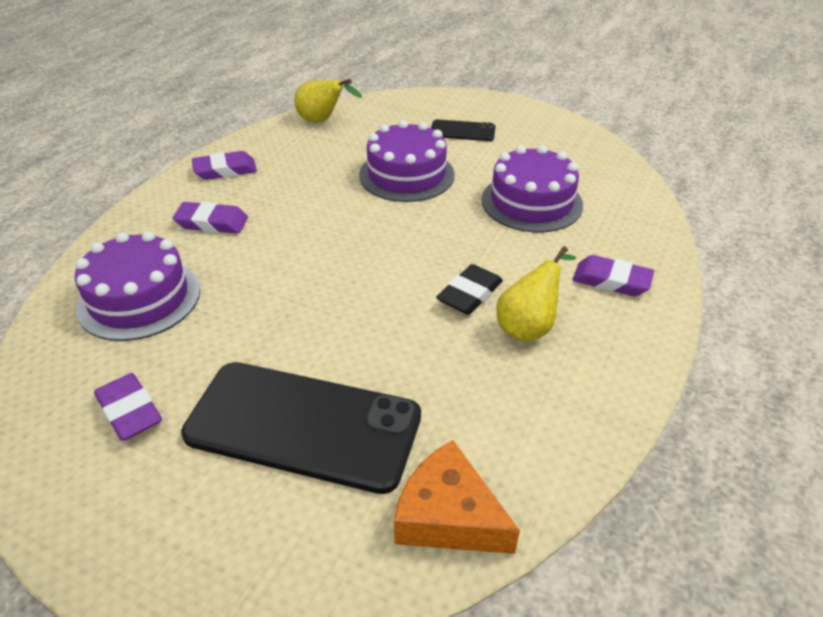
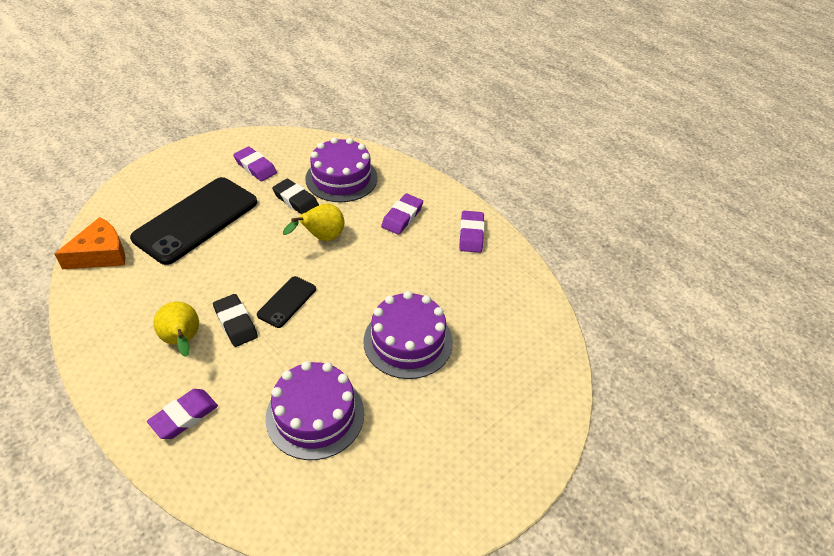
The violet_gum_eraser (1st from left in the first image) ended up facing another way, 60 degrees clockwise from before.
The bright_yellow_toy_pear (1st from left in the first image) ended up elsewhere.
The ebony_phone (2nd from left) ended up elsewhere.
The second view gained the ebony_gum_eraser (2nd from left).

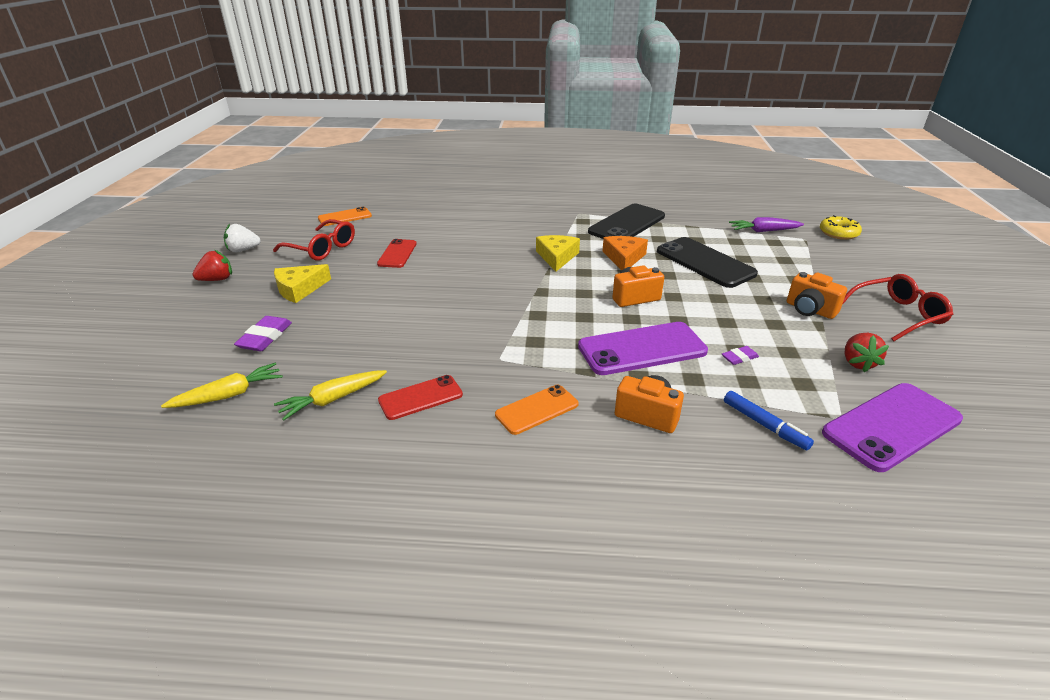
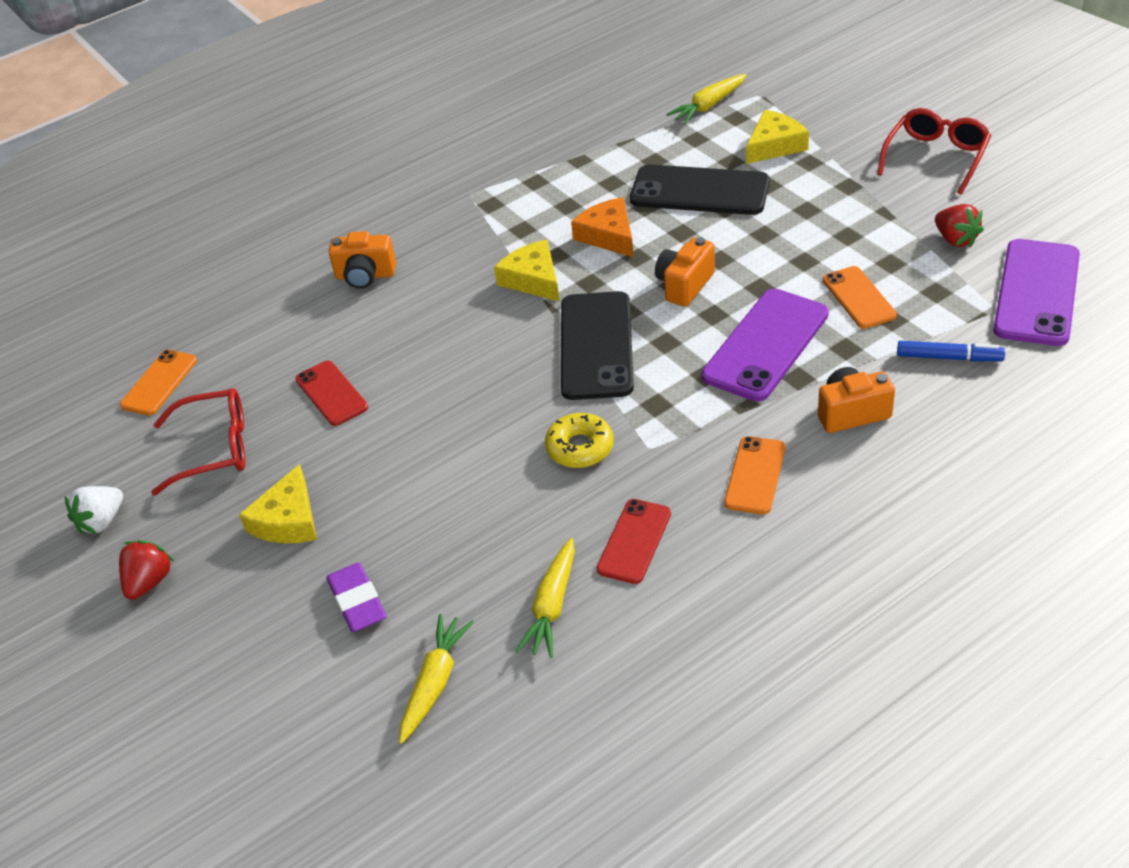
The ebony_phone (1st from left) ended up elsewhere.
Where the violet_gum_eraser (2nd from left) stood, the orange-coloured_phone (3rd from left) came to stand.
What was the violet_toy_carrot turned into the bright_yellow_toy_carrot (3rd from left).
The orange-coloured_camera (3rd from left in the first image) ended up elsewhere.
The bright_yellow_glazed_donut ended up elsewhere.
The second view gained the bright_yellow_cheese (3rd from left).

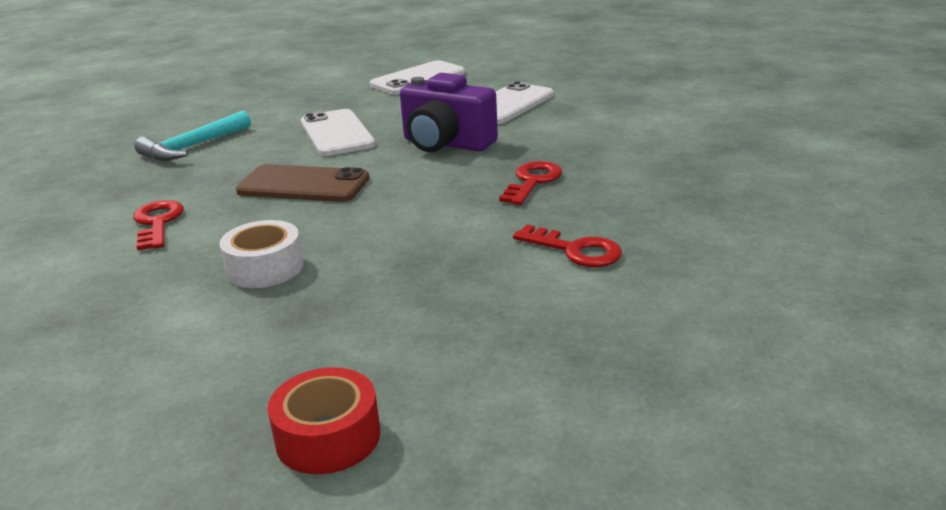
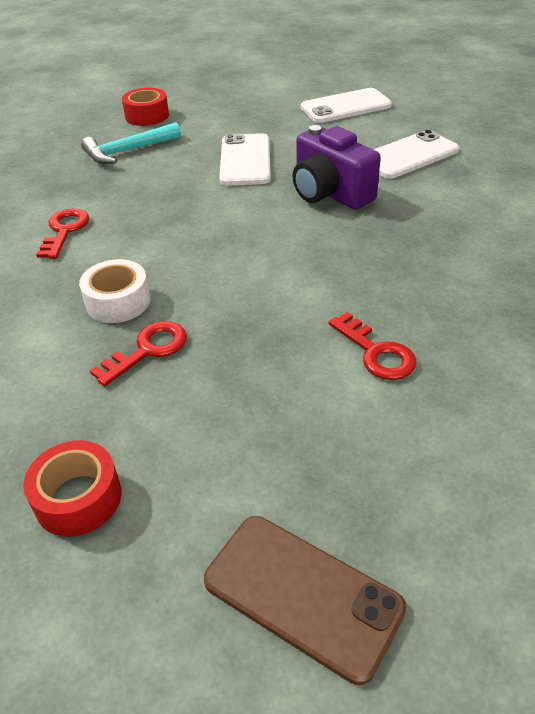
The dark_brown_phone ended up elsewhere.
The scarlet_latchkey (2nd from left) ended up elsewhere.
The second view gained the scarlet_tape (2nd from left).

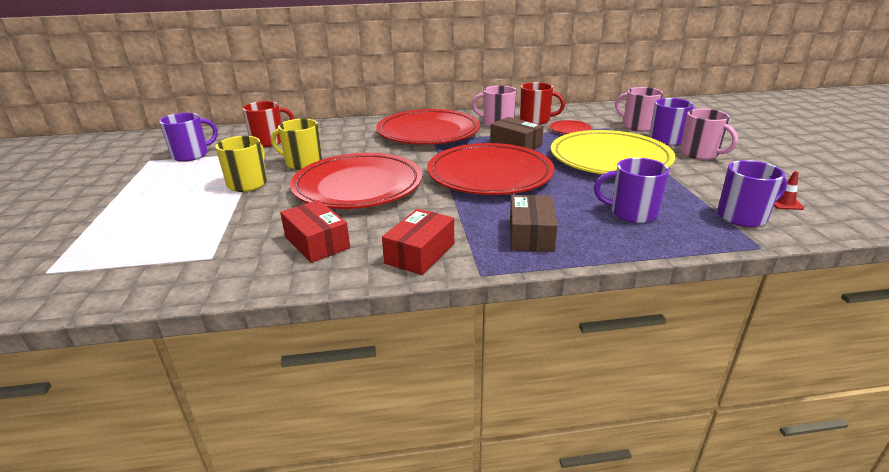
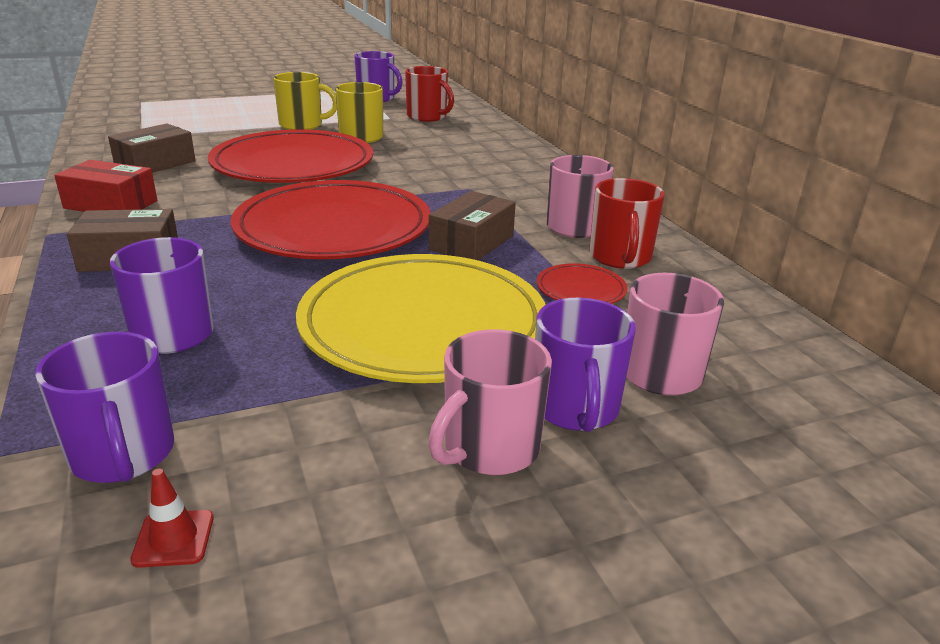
What was the scarlet_box (1st from left) turned into the dark_brown_box (2nd from left).
The second view lost the scarlet_dinner_plate (2nd from left).

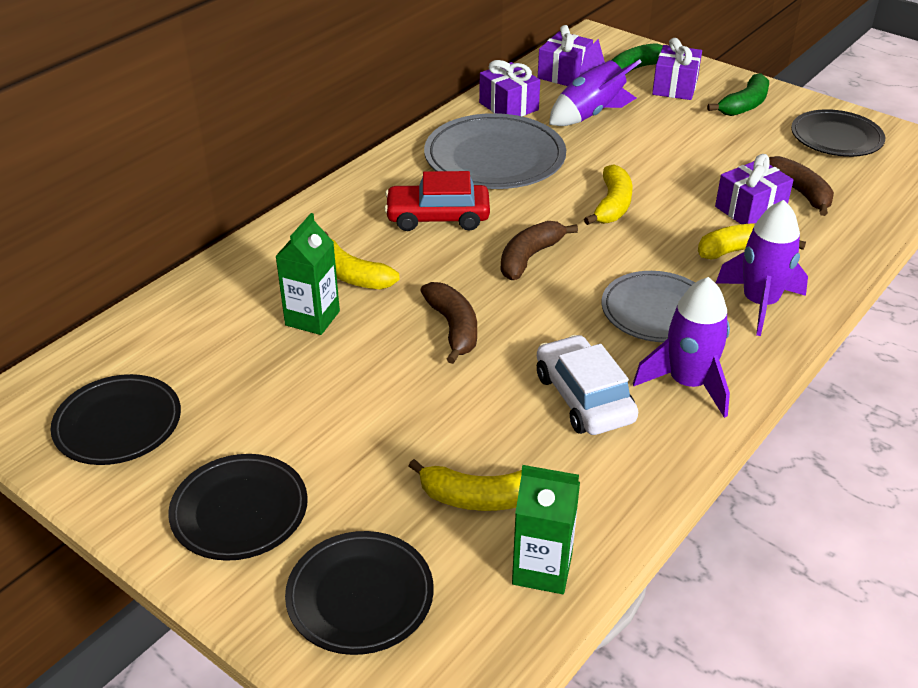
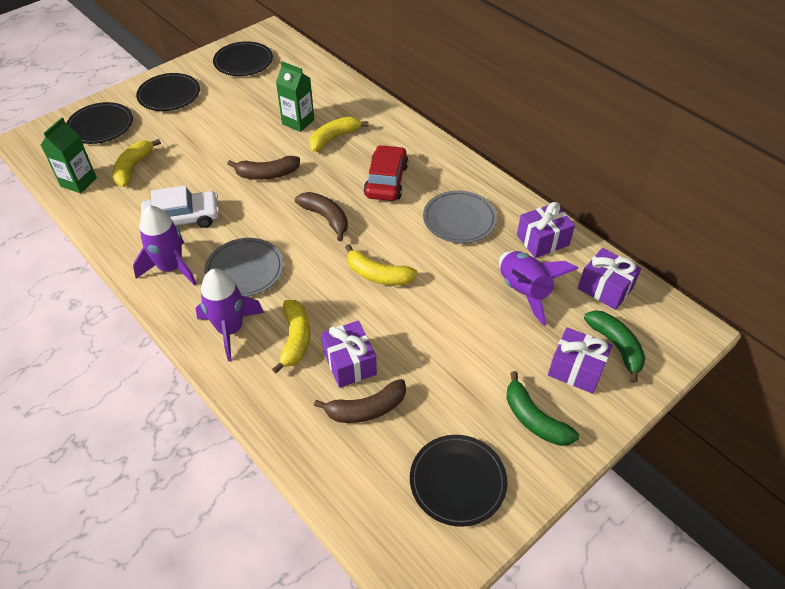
The size of the grey_dinner_plate (1st from left in the first image) changed by a factor of 0.66.

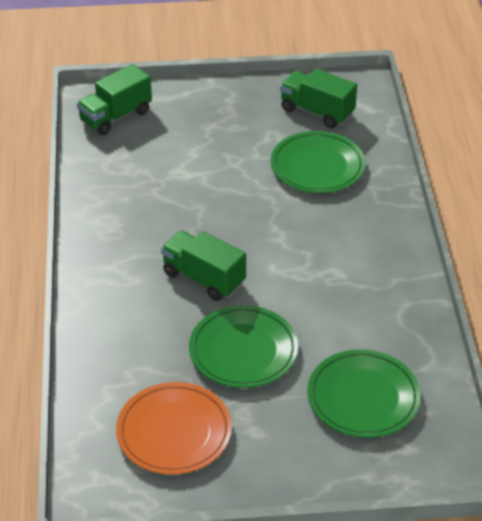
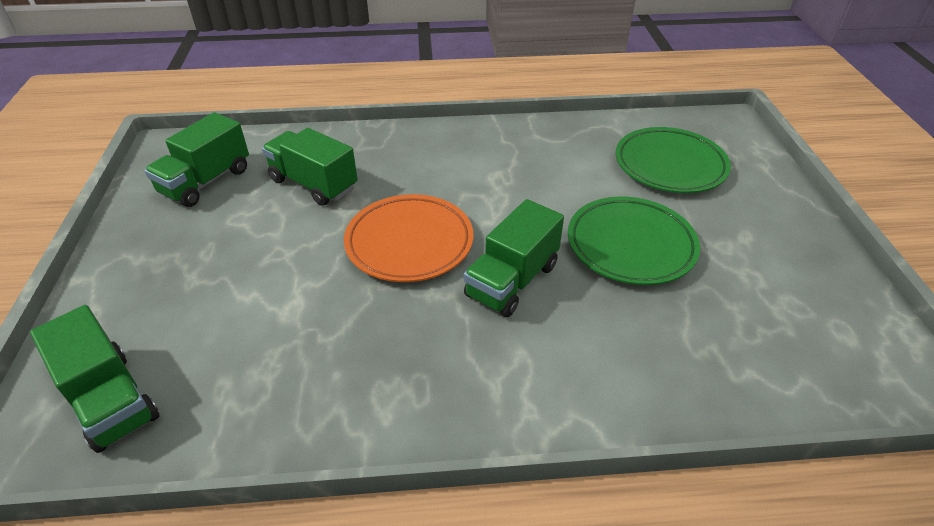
The orange-coloured_dinner_plate ended up elsewhere.
Where the green_dinner_plate (2nd from left) stood, the green_lorry (3rd from left) came to stand.

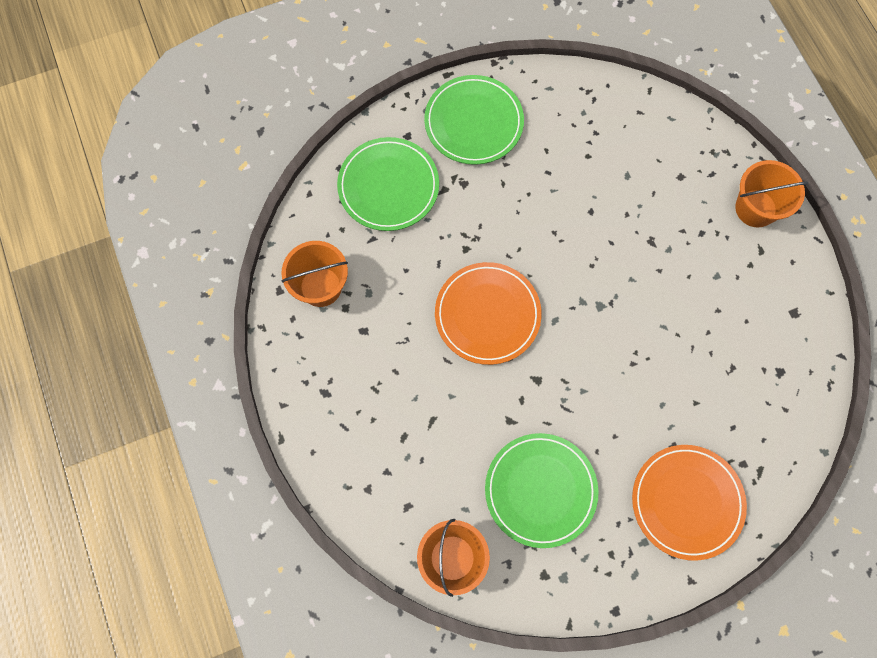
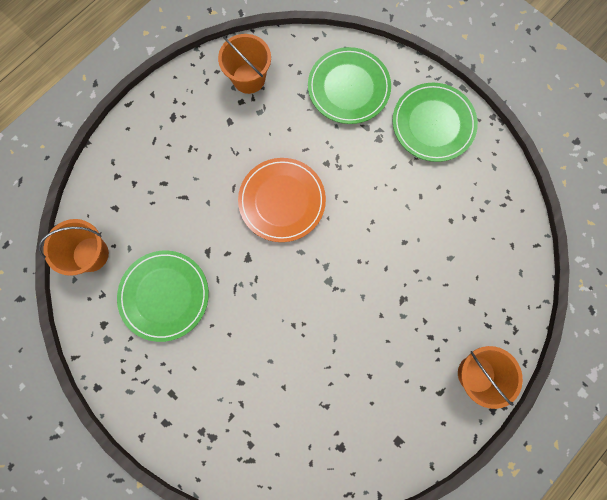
The second view lost the orange-coloured_dinner_plate (2nd from left).

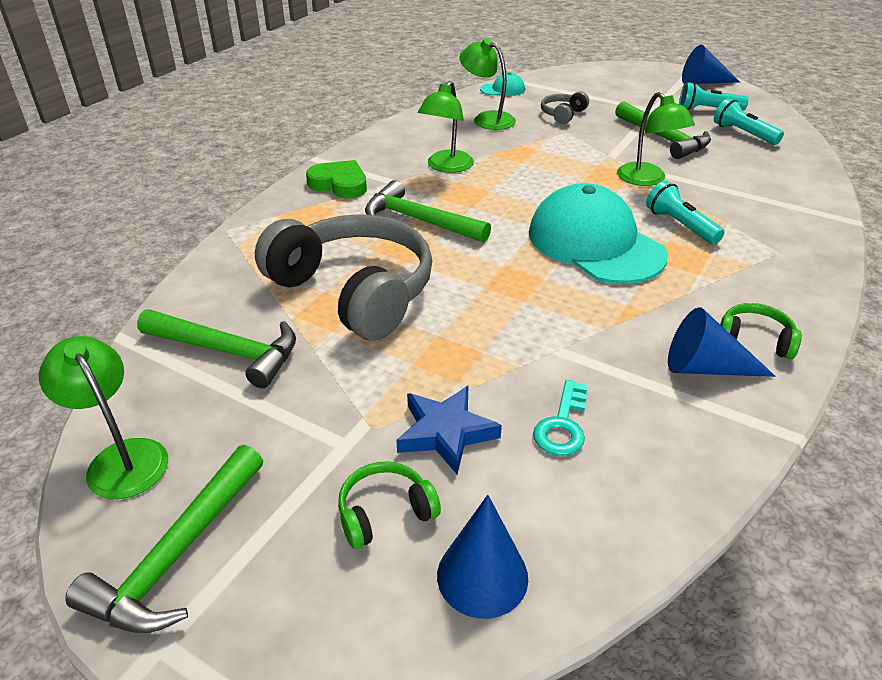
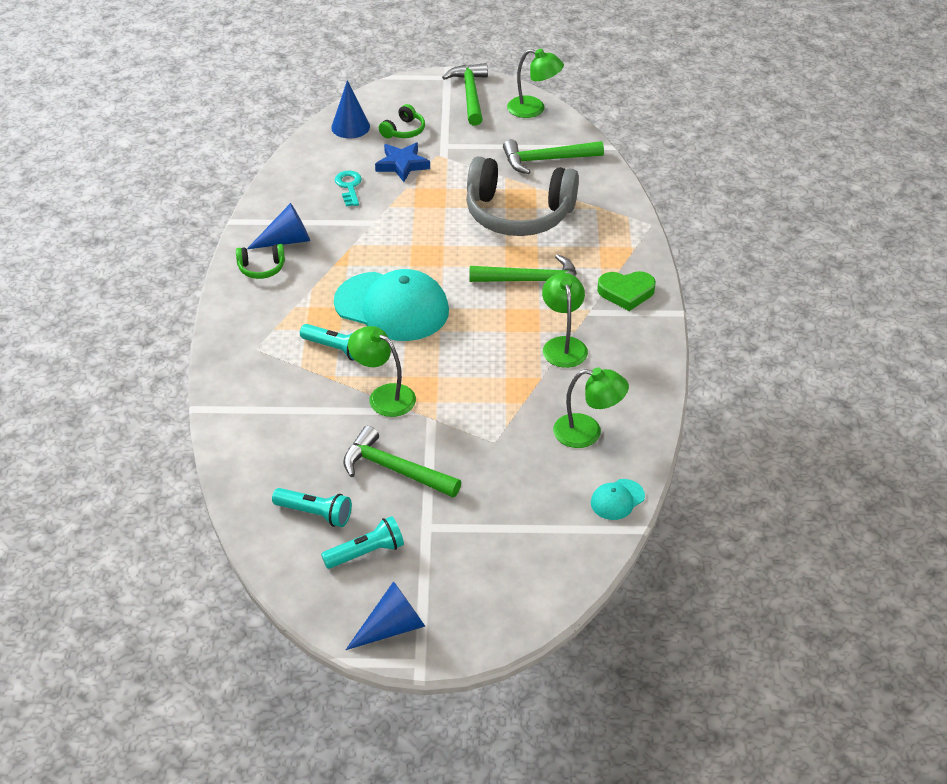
The second view lost the grey_over-ear_headphones (2nd from left).

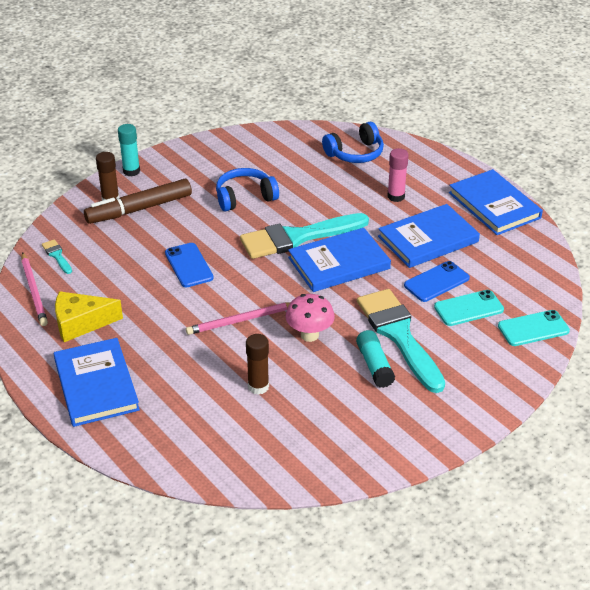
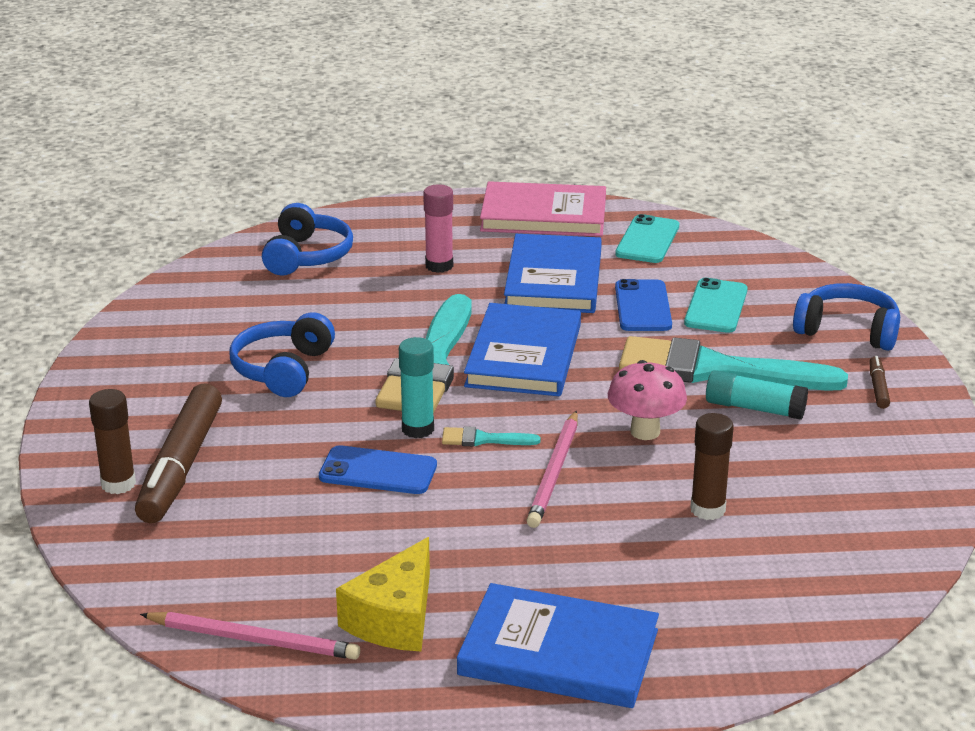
The teal_paintbrush (1st from left in the first image) ended up elsewhere.
The teal_stick_of_glue (1st from left) ended up elsewhere.
What was the cobalt_hardcover (4th from left) turned into the rosy_hardcover.
The teal_phone (2nd from left in the first image) ended up elsewhere.
The second view gained the cobalt_over-ear_headphones (3rd from left).
The second view gained the dark_brown_felt_pen (2nd from left).

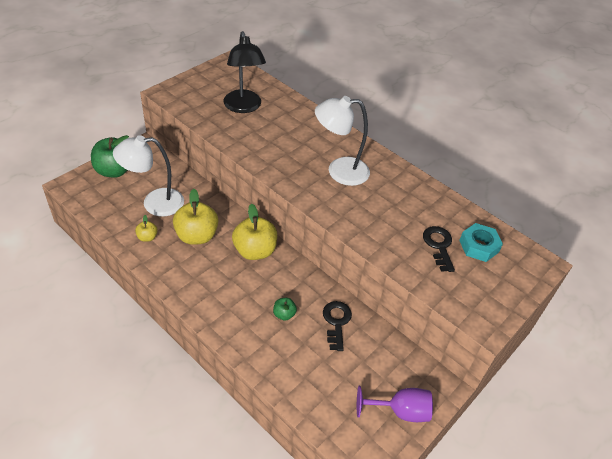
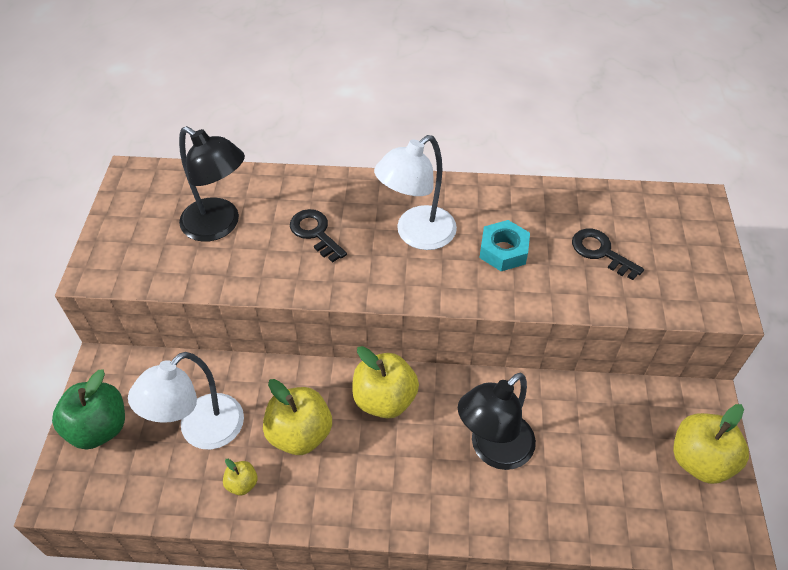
Where the green_apple_fruit (2nd from left) stood, the ebony_reading_lamp (2nd from left) came to stand.
The ebony_latchkey (1st from left) ended up elsewhere.
Where the violet_goblet stood, the bright_yellow_apple_fruit (4th from left) came to stand.
The teal_hexagon_nut ended up elsewhere.

